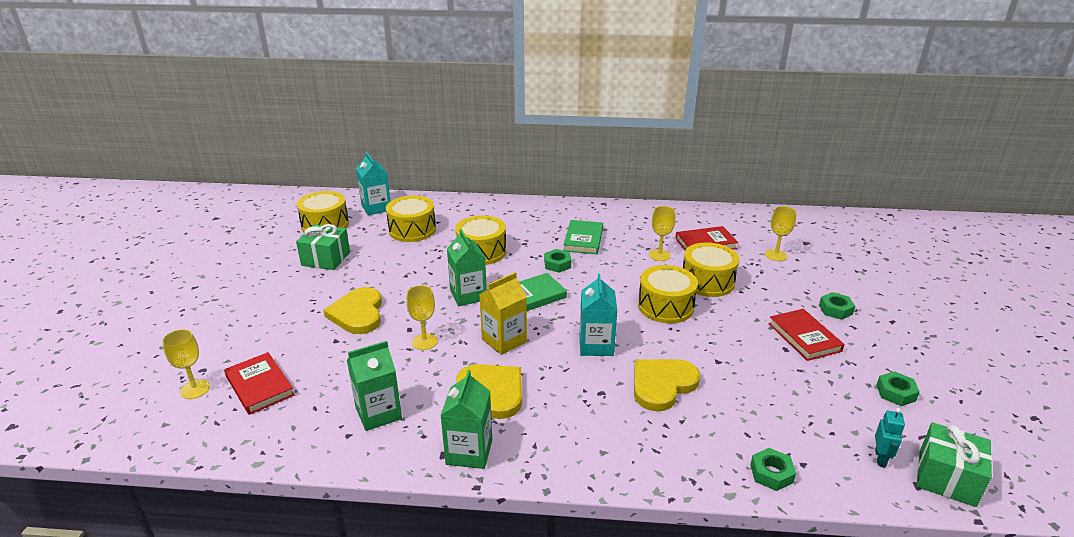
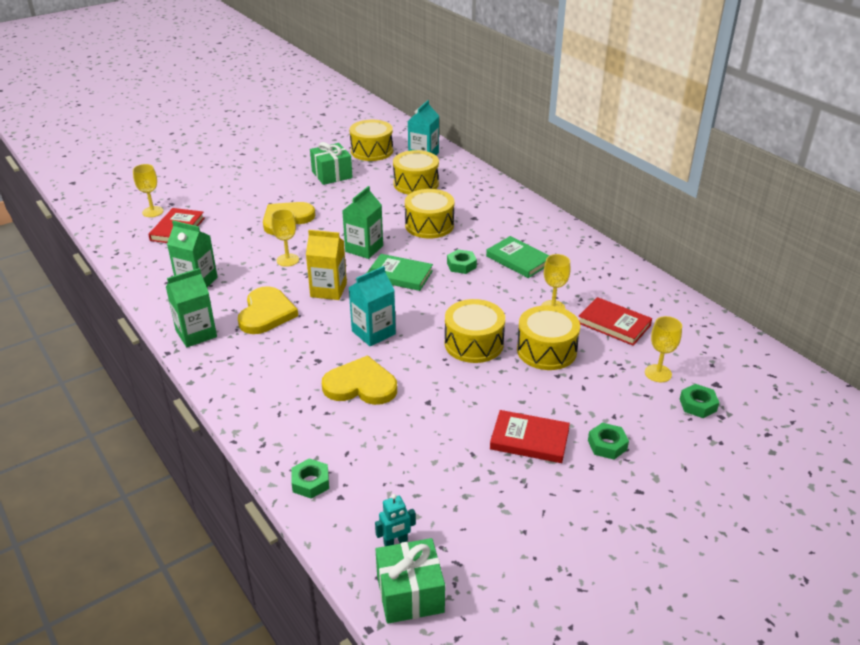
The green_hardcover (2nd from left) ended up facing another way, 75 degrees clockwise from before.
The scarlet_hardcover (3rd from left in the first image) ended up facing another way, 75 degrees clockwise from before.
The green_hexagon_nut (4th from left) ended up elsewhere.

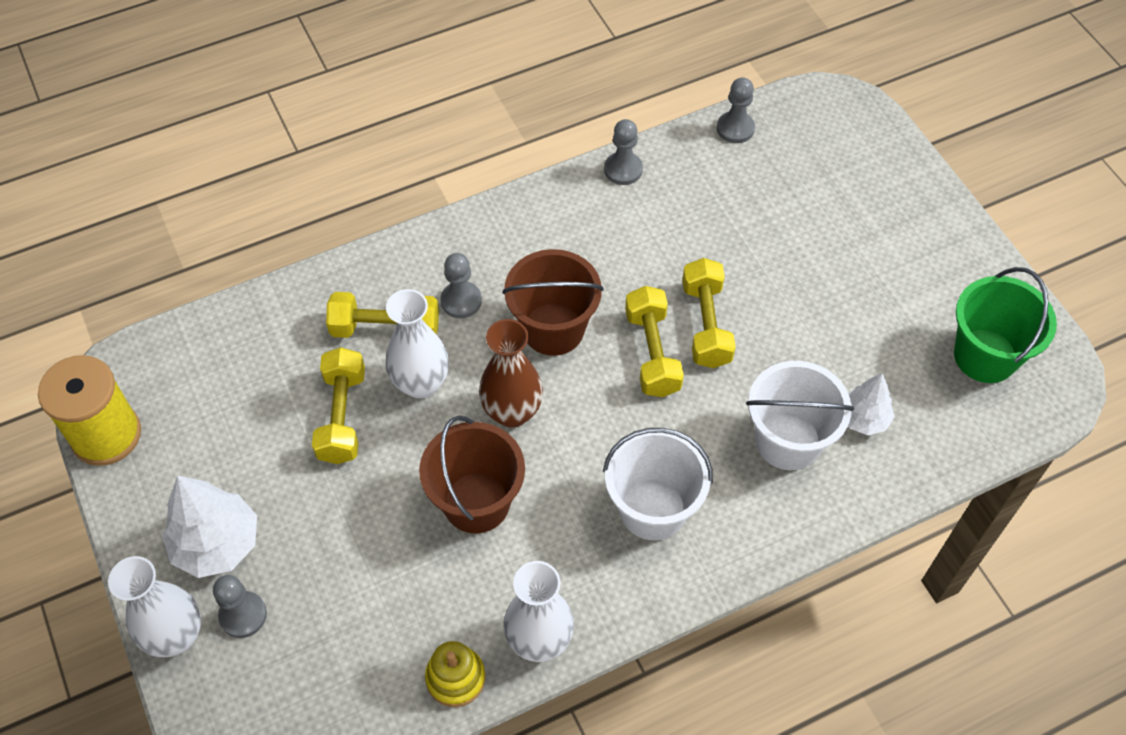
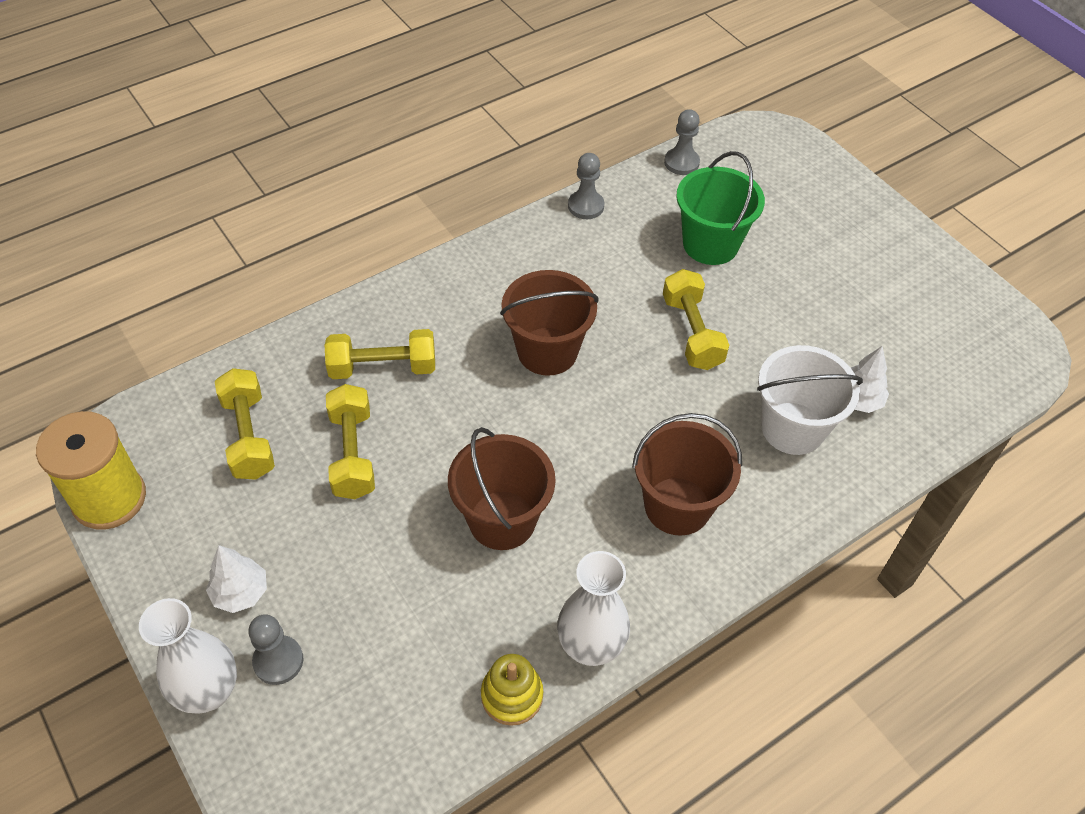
The size of the pure_white_toy_tree (1st from left) changed by a factor of 0.61.
The second view lost the pure_white_tall_vase (2nd from left).
The second view lost the grey_pawn (2nd from left).
The second view lost the dark_brown_tall_vase.
What was the pure_white_pail (1st from left) turned into the dark_brown_pail (3rd from left).
The bright_yellow_dumbbell (3rd from left in the first image) ended up elsewhere.
The green_pail ended up elsewhere.

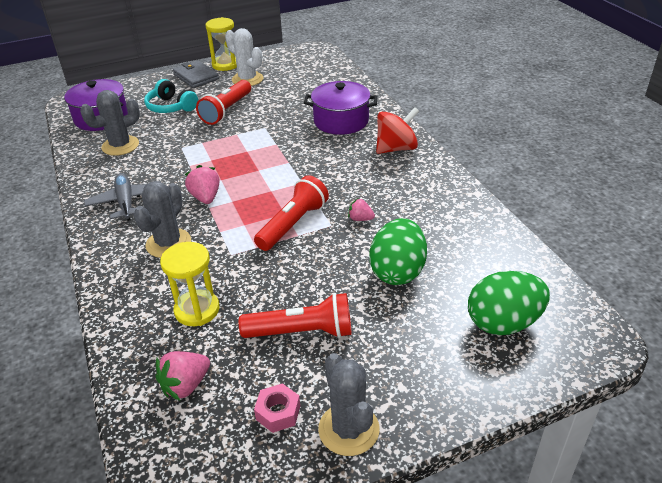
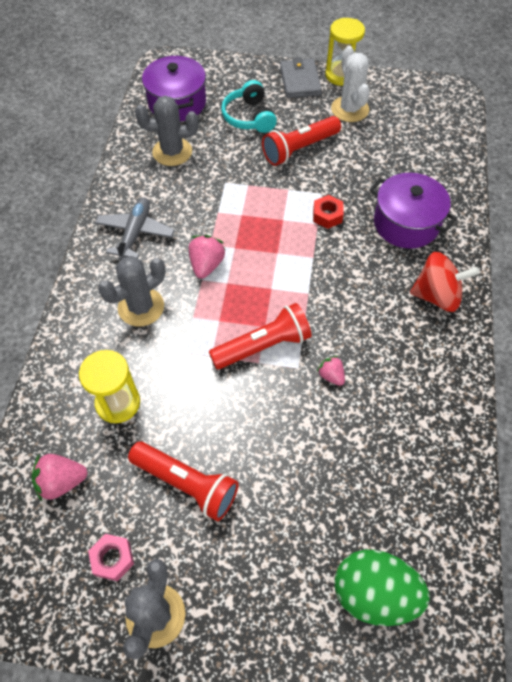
The second view lost the green_egg_shape (1st from left).
The second view gained the scarlet_hexagon_nut.

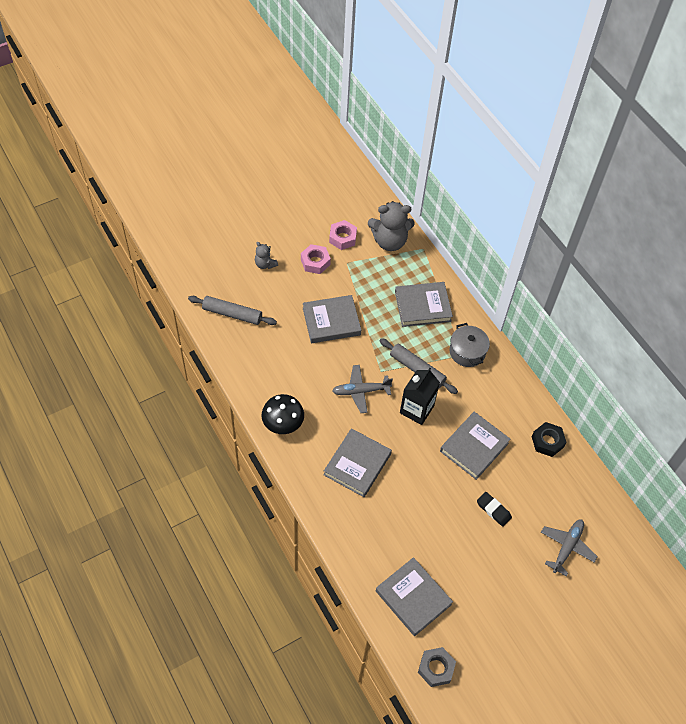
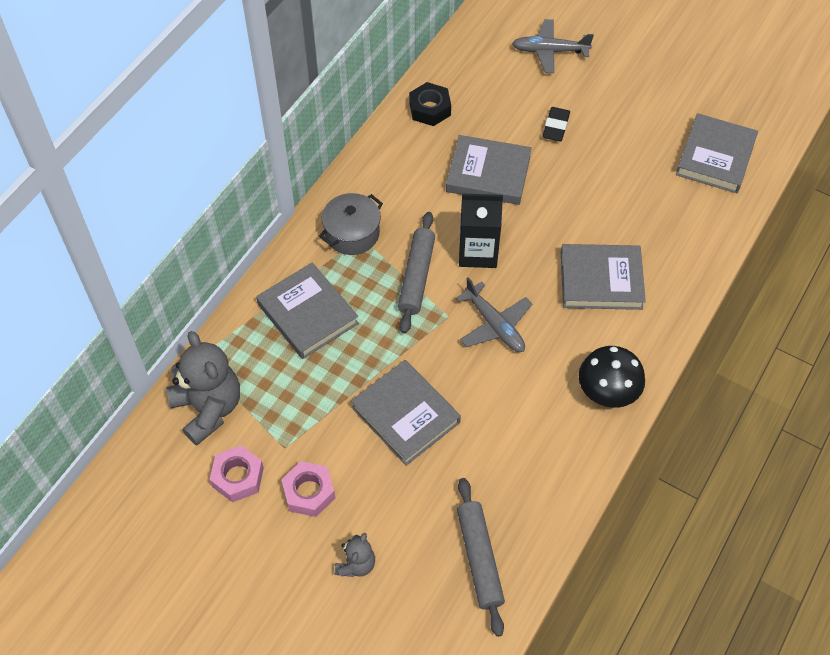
The second view lost the grey_hexagon_nut.

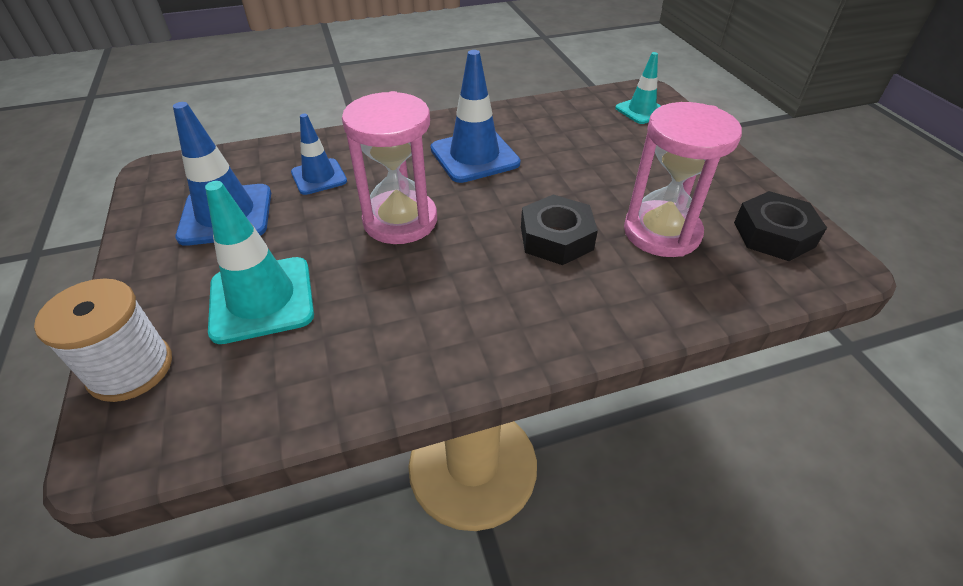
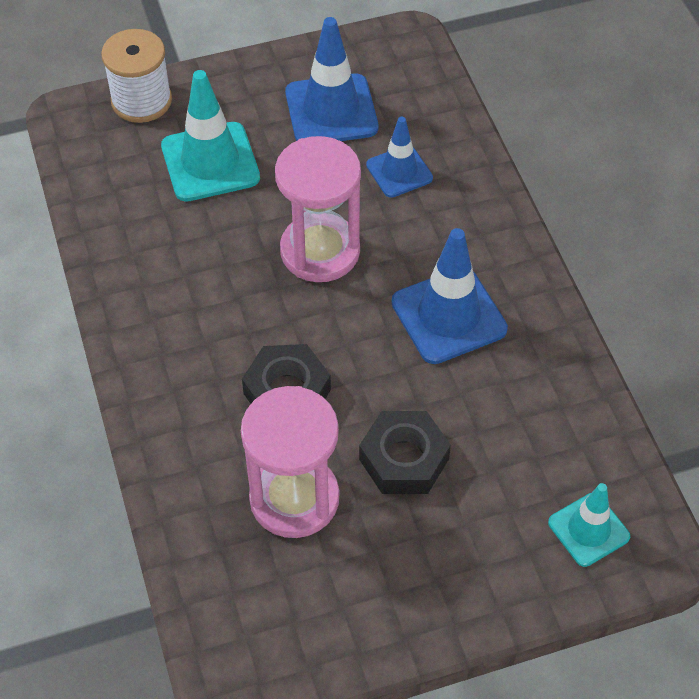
The ebony_hexagon_nut (2nd from left) ended up elsewhere.

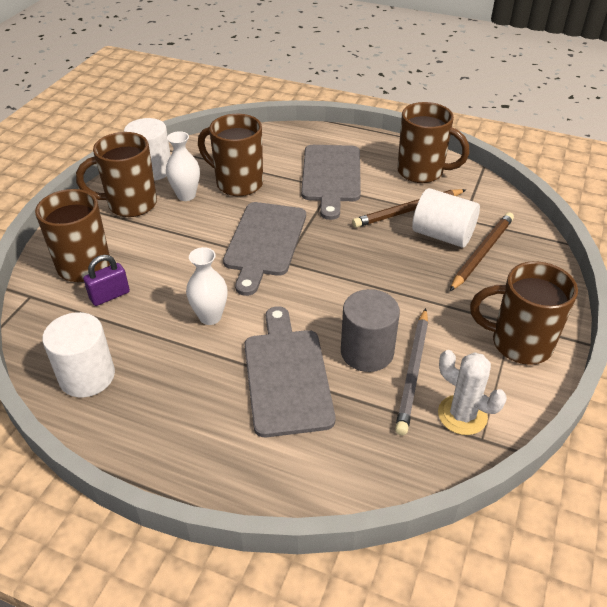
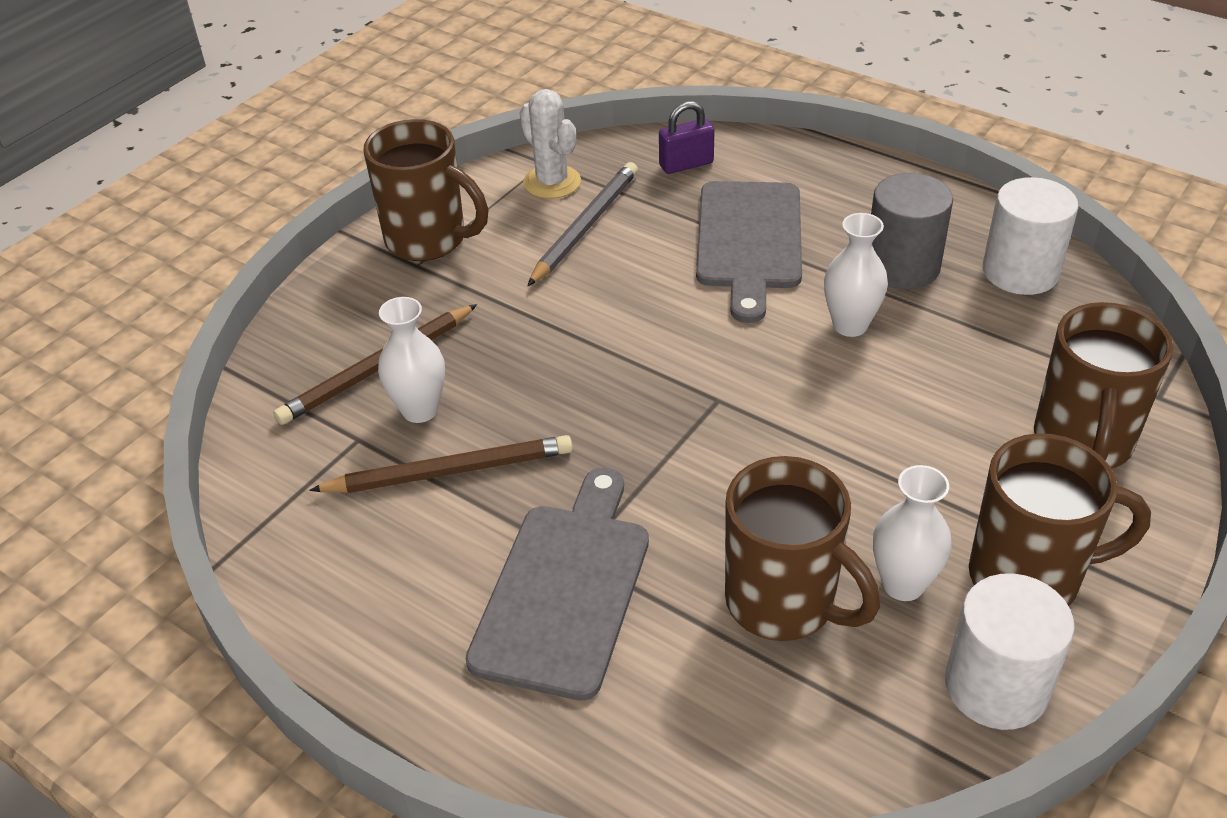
The violet_padlock ended up elsewhere.
The second view lost the grey_bread_board (1st from left).
The grey_solid_cylinder ended up elsewhere.
The second view lost the dark_brown_mug (4th from left).
Where the pure_white_solid_cylinder (3rd from left) stood, the pure_white_tall_vase (1st from left) came to stand.

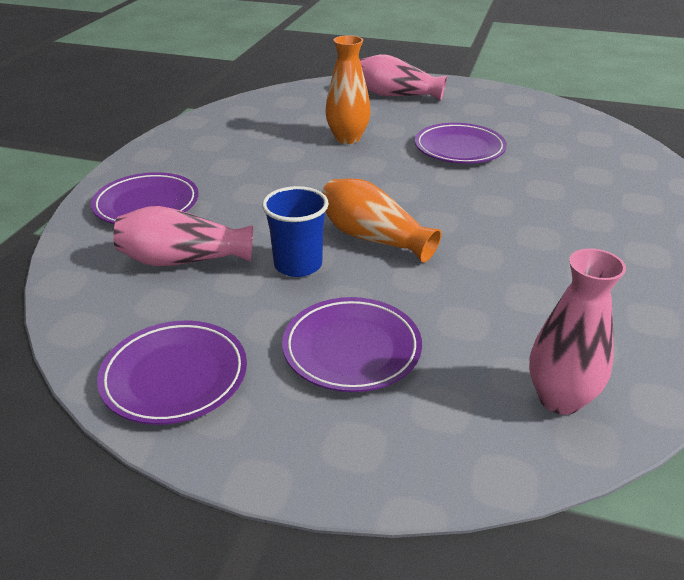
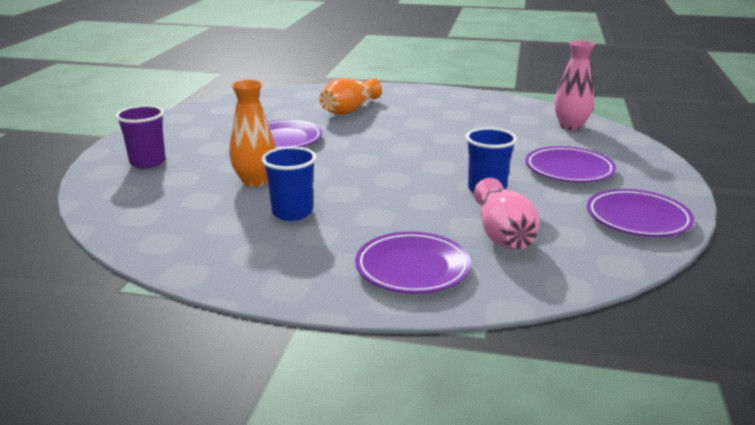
The orange-coloured_tall_vase (2nd from left) ended up elsewhere.
Where the rosy_tall_vase (2nd from left) stood, the violet_cup came to stand.
The second view gained the cobalt_cup (1st from left).

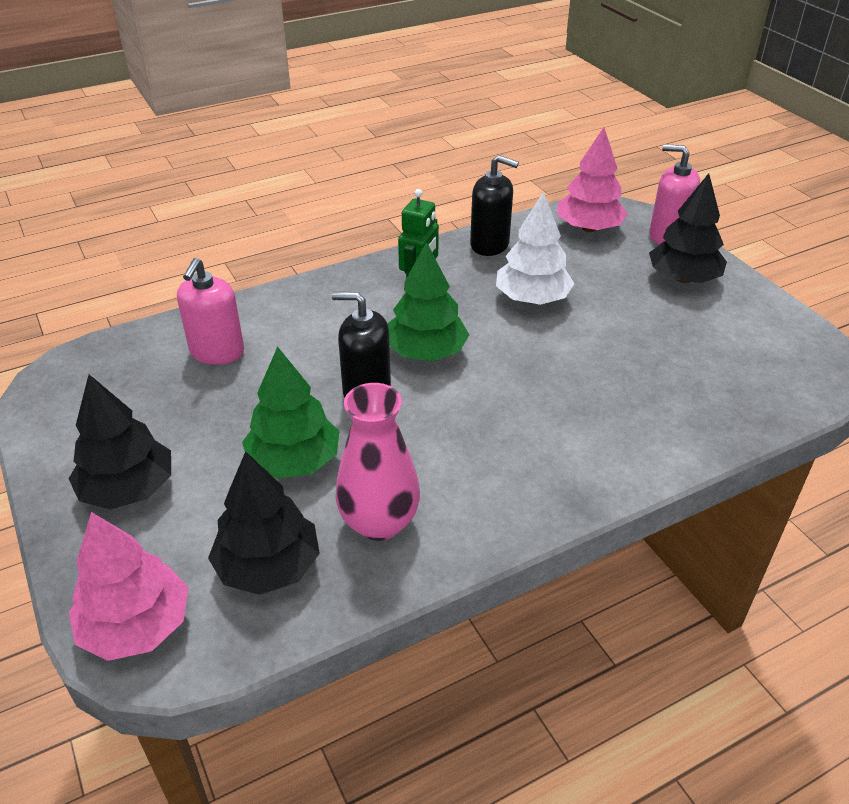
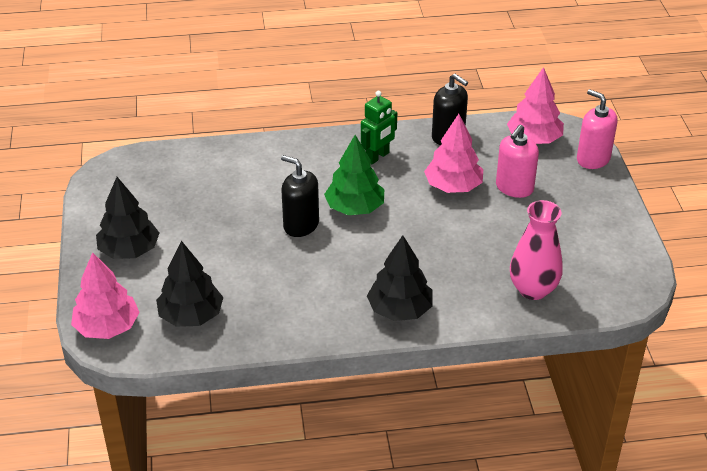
The rosy_soap_dispenser (1st from left) ended up elsewhere.
The second view lost the green_toy_tree (1st from left).
The rosy_tall_vase ended up elsewhere.
What was the pure_white_toy_tree turned into the rosy_toy_tree (2nd from left).
The ebony_toy_tree (3rd from left) ended up elsewhere.

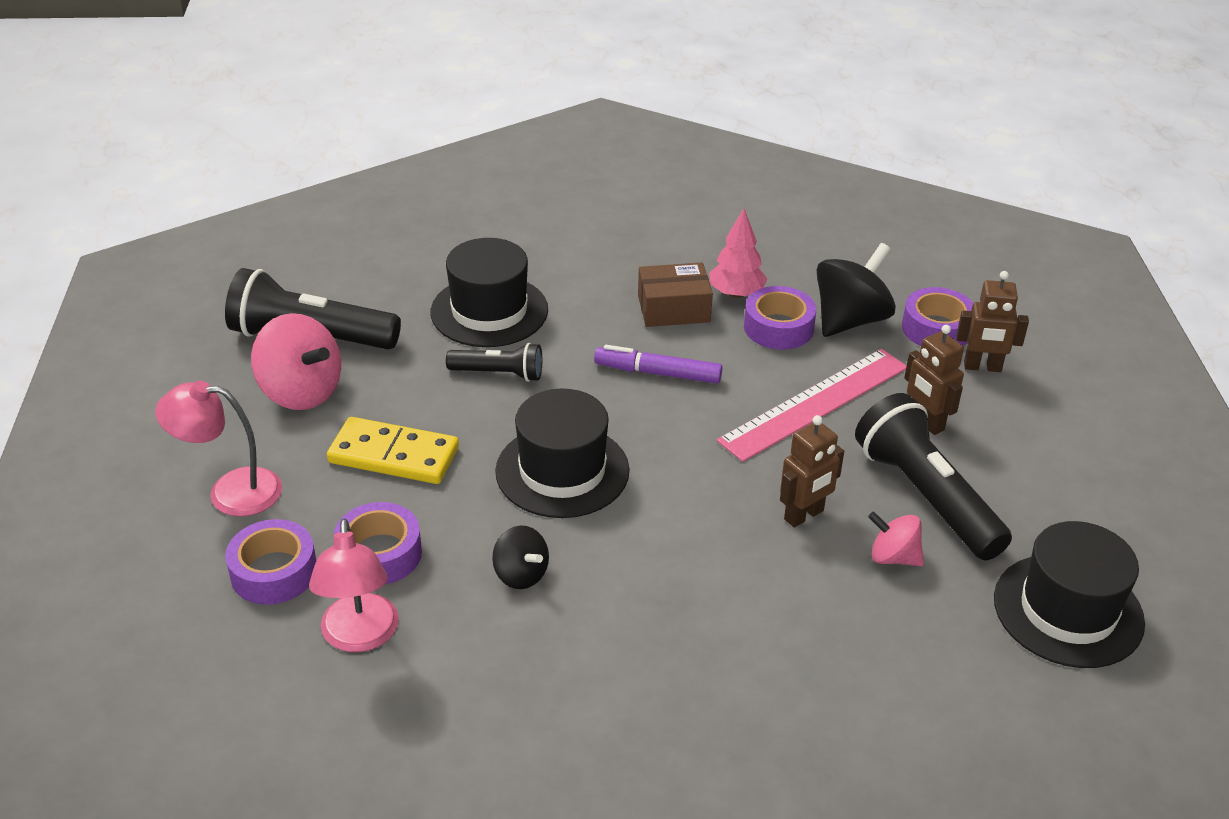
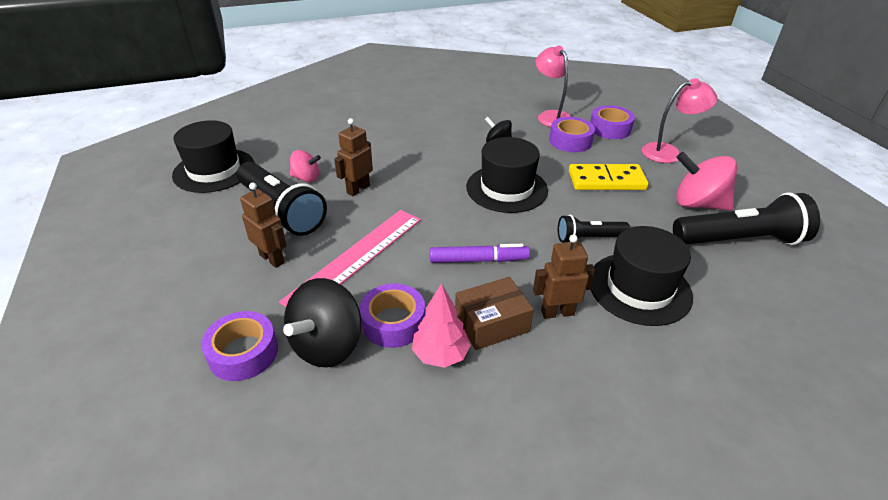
The dark_brown_robot (3rd from left) ended up elsewhere.

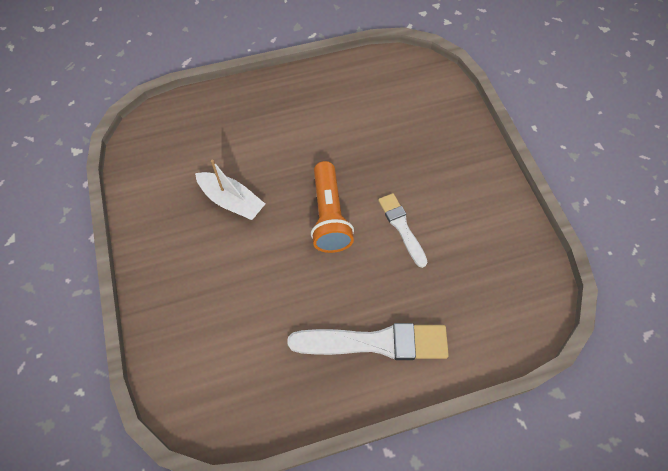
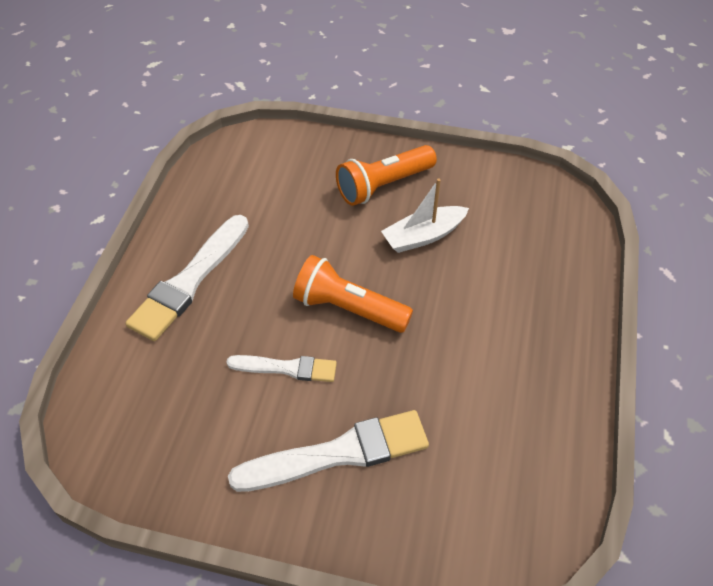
The second view gained the pure_white_paintbrush (3rd from left).
The second view gained the orange-coloured_flashlight (2nd from left).

